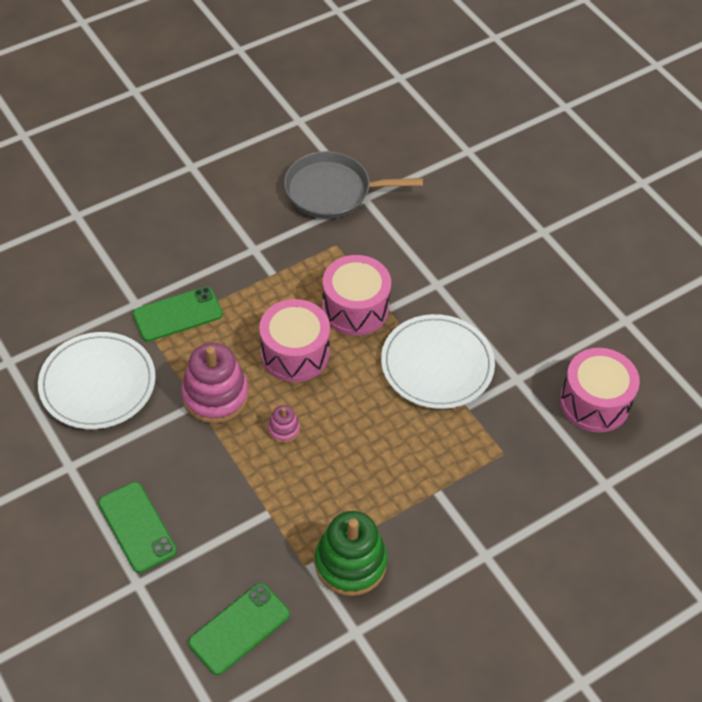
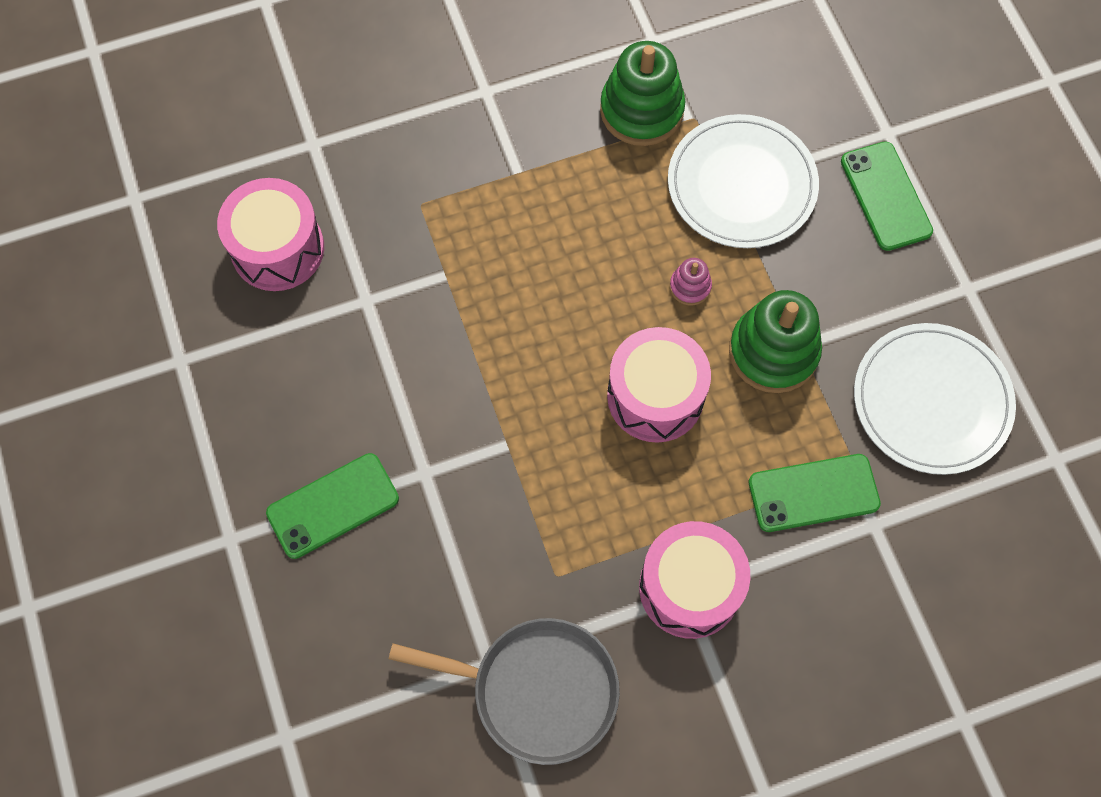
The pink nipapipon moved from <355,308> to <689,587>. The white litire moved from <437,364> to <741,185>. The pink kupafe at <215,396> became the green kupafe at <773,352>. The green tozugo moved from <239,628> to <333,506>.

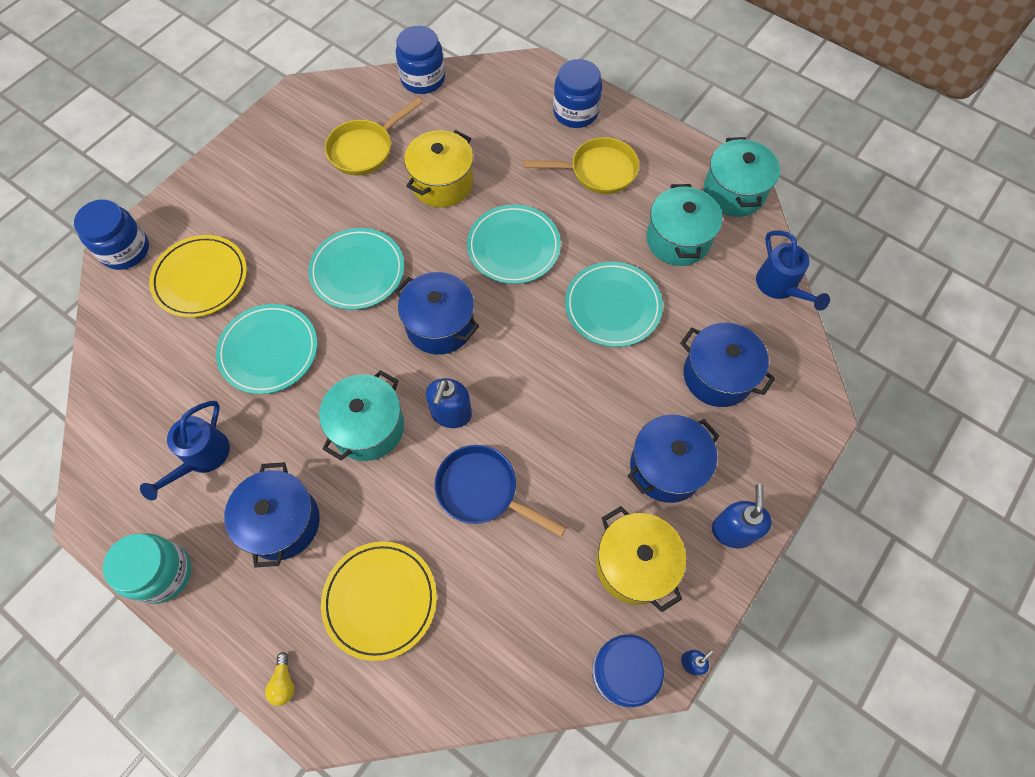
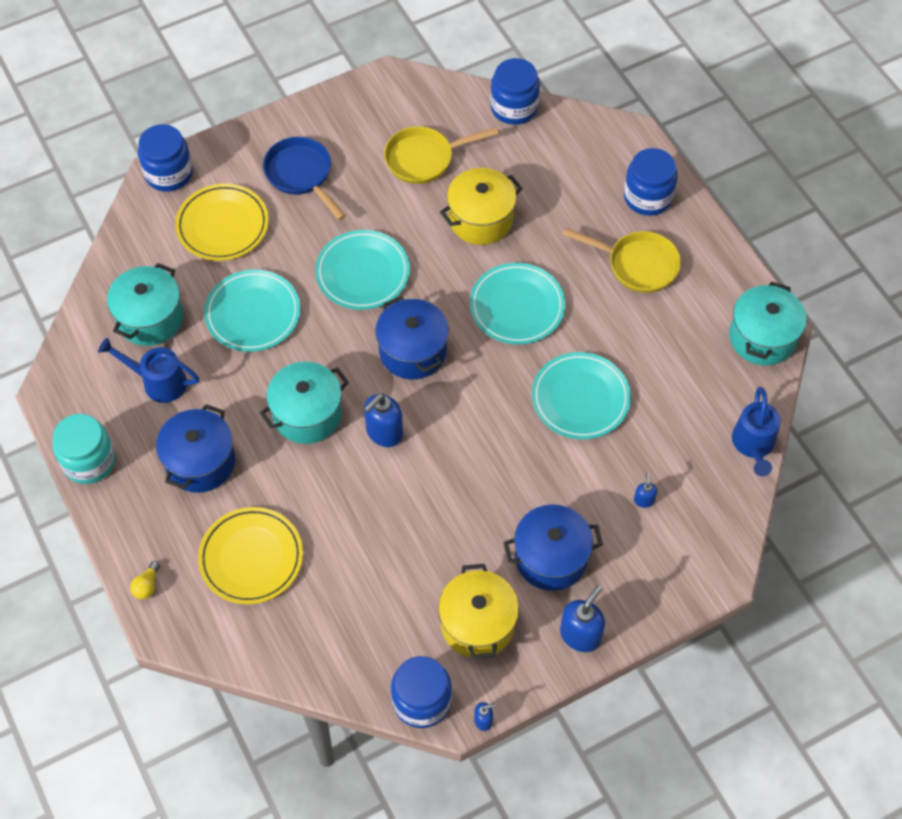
The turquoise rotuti moved from <678,240> to <150,318>. The blue rotuti at <717,376> was replaced by the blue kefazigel at <644,500>. The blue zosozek at <202,458> turned 60 degrees clockwise. The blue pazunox moved from <482,491> to <301,175>.

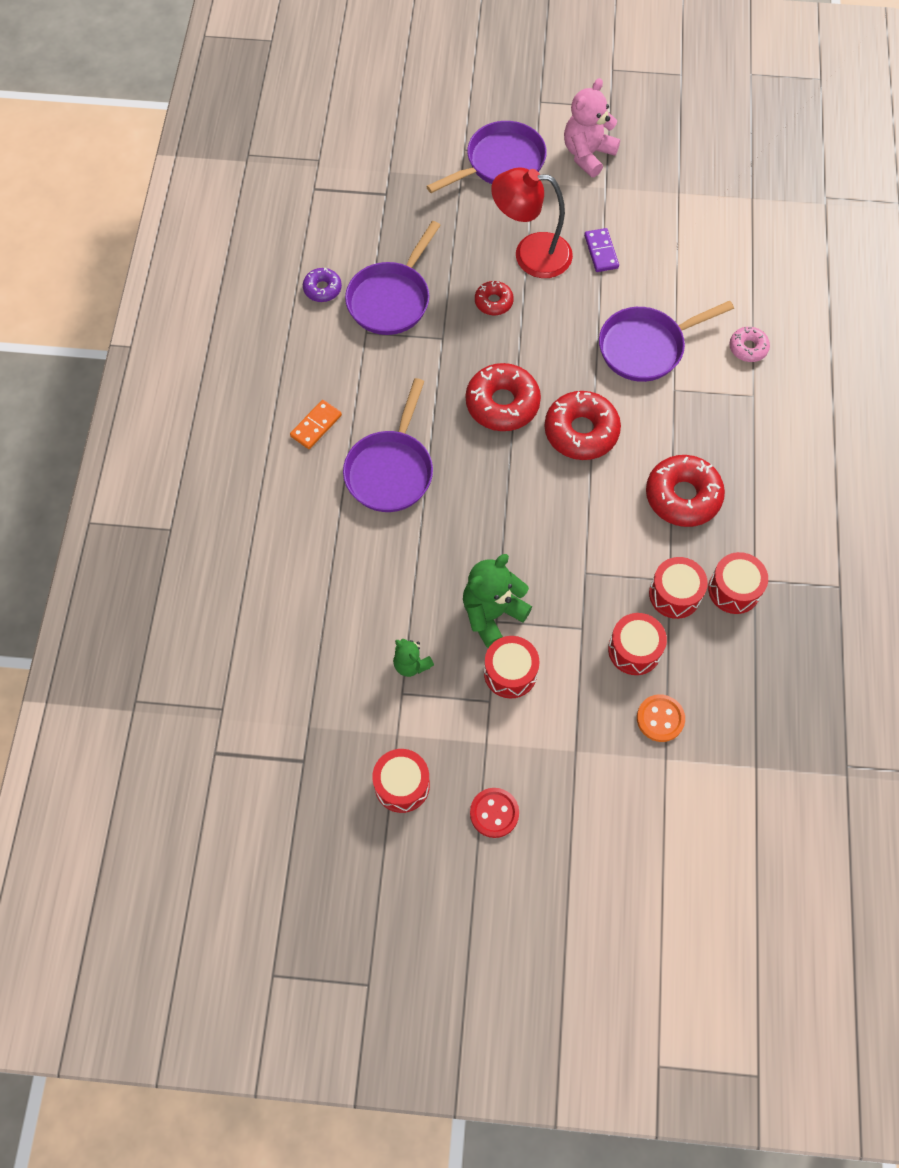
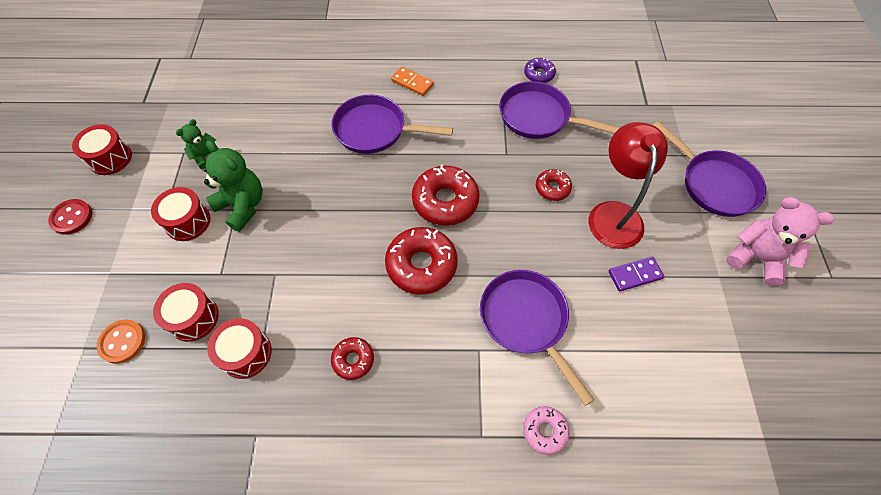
The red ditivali at <682,496> changed to 0.54 times the size. The red nipapipon at <734,590> disappeared.

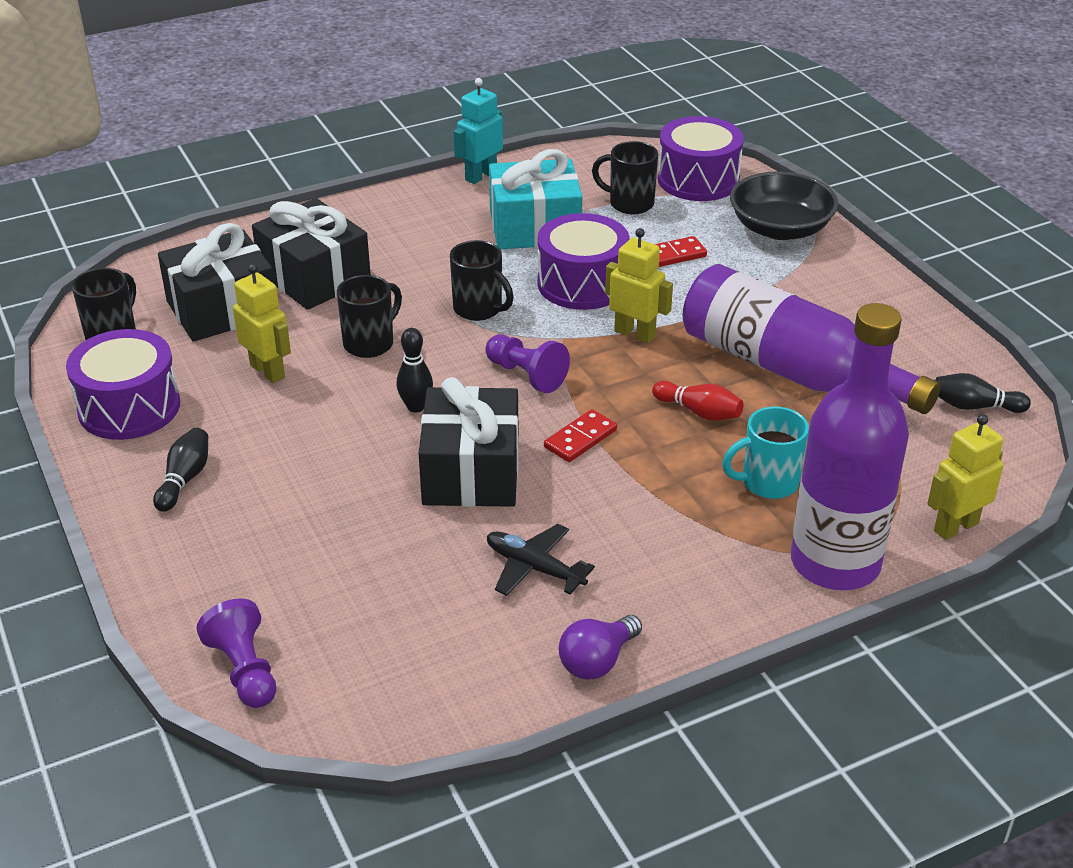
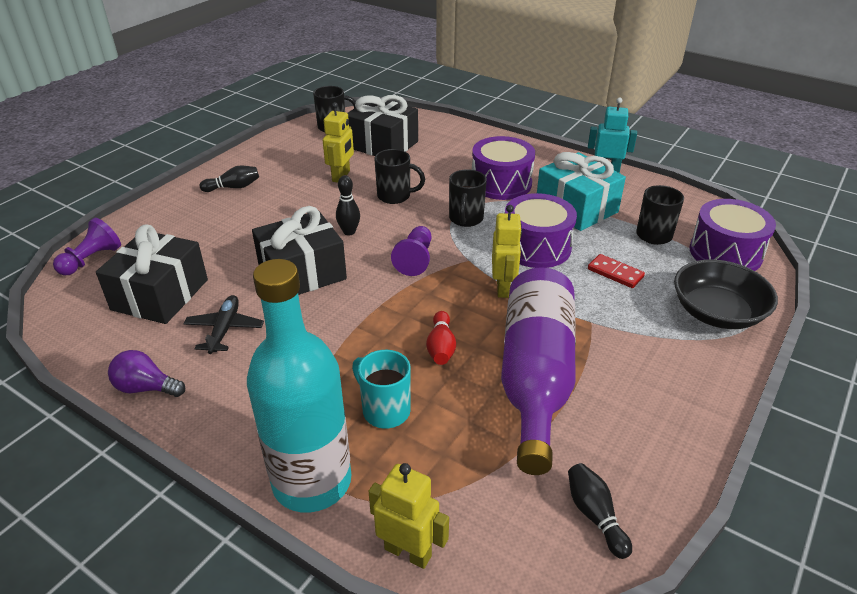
The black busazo moved from <314,277> to <160,295>. The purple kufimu at <835,563> became the turquoise kufimu at <312,481>. The purple nipapipon moved from <129,407> to <501,183>. The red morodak at <580,439> disappeared.

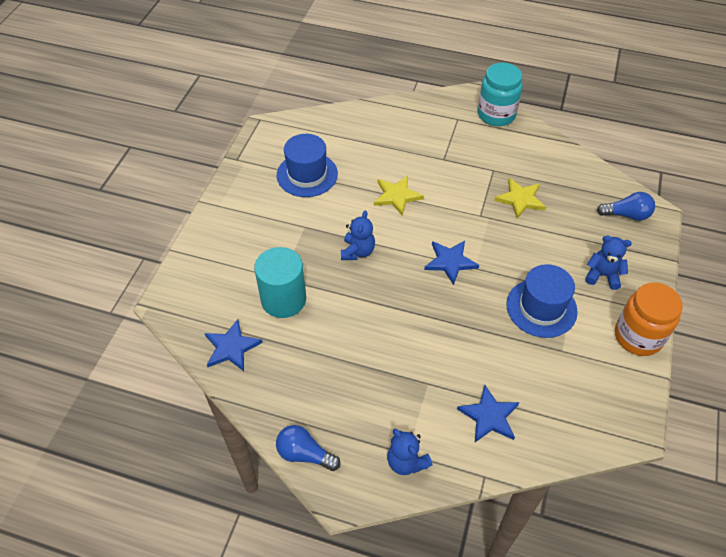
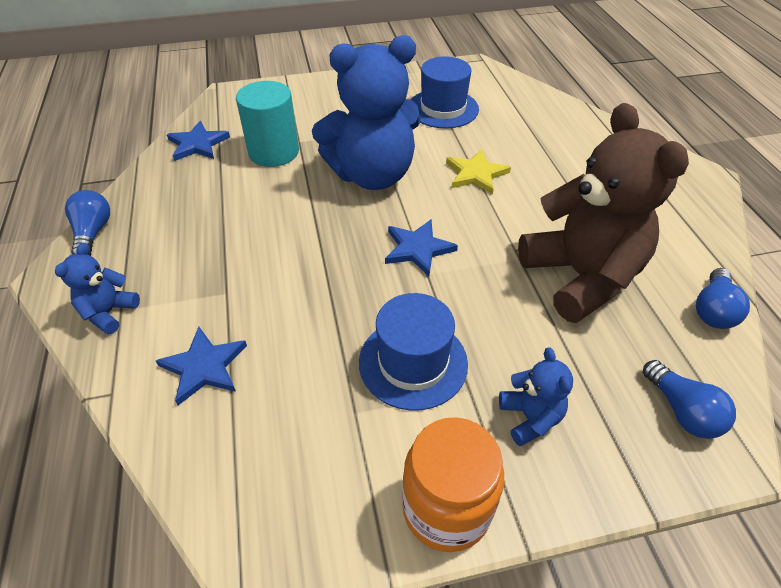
The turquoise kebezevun at <496,115> disappeared. The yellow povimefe at <520,199> was replaced by the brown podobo at <581,277>. The blue podobo at <357,251> changed to 2.27 times the size. The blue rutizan at <713,310> appeared.

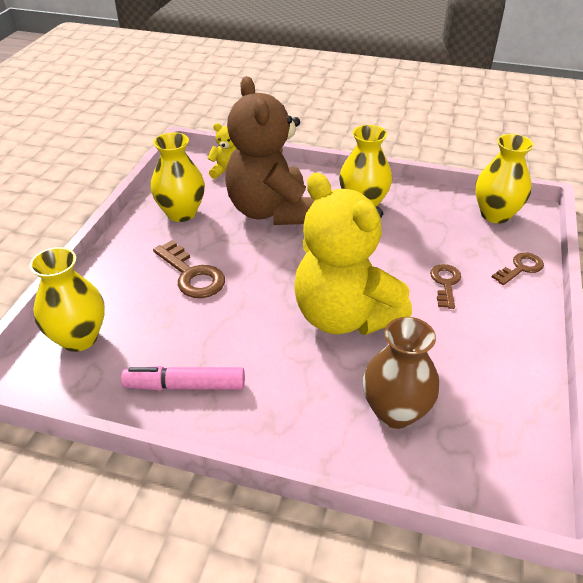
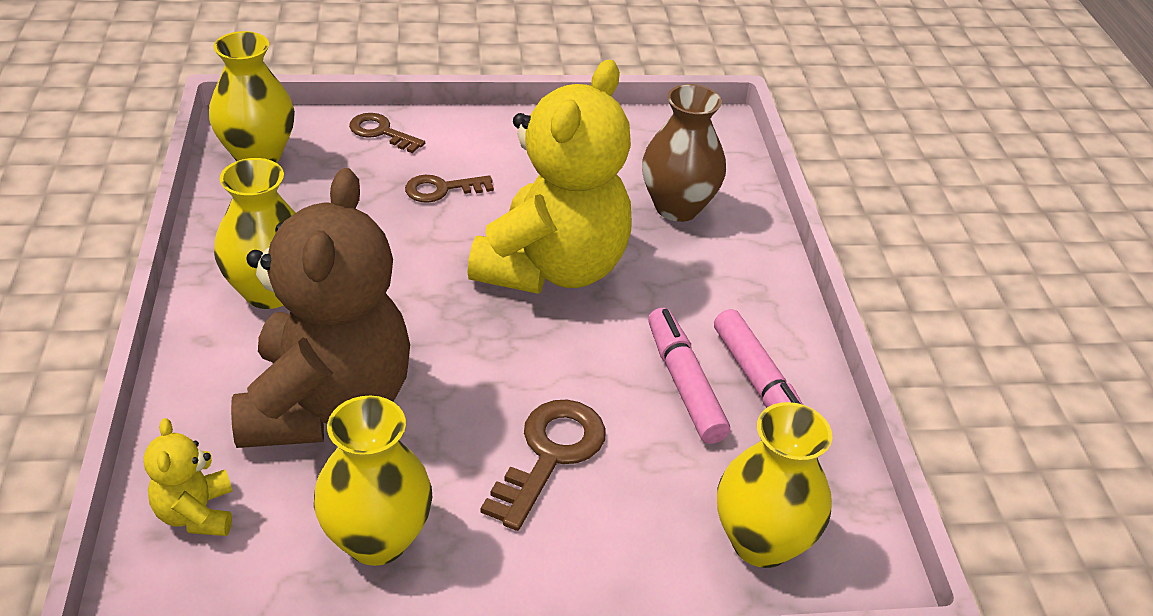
The brown podobo at <271,211> turned 45 degrees counterclockwise. The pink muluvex at <684,383> appeared.

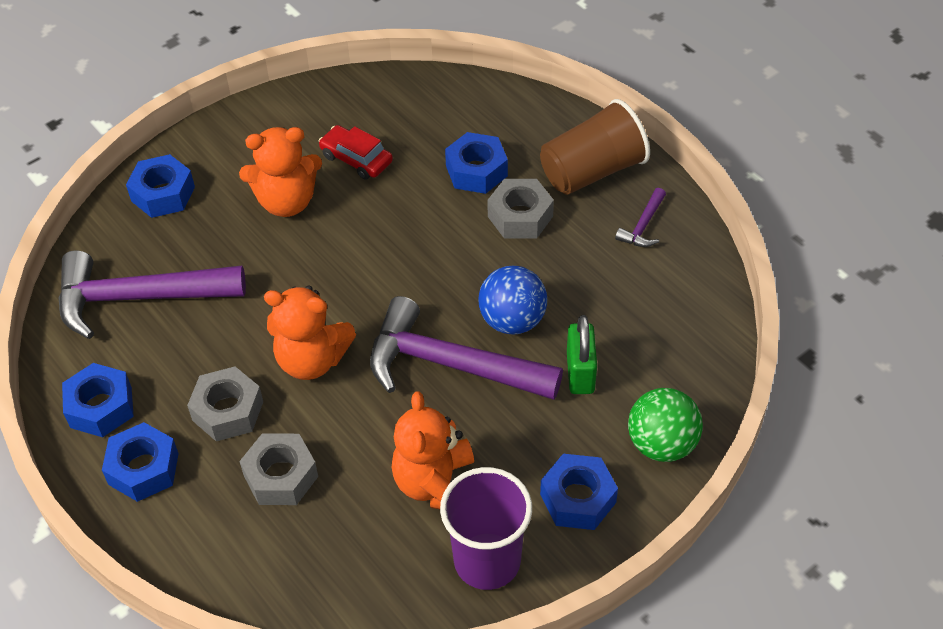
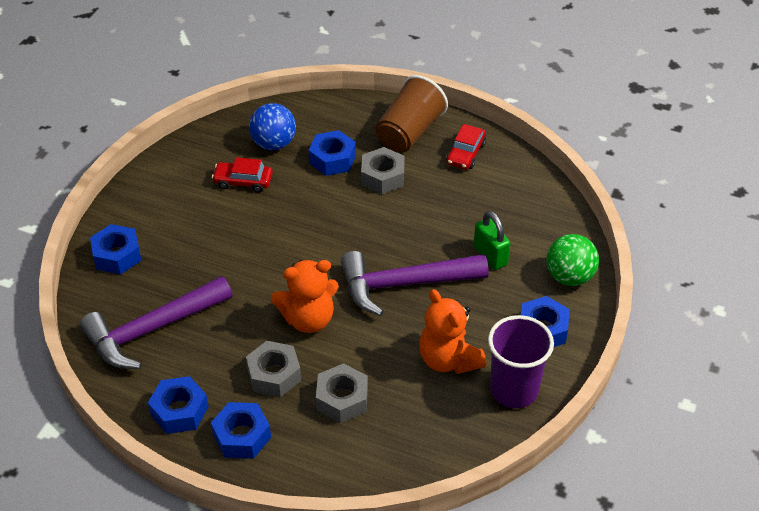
The orange podobo at <286,201> disappeared. The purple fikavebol at <643,226> was replaced by the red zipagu at <465,153>. The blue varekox moved from <512,320> to <273,144>.

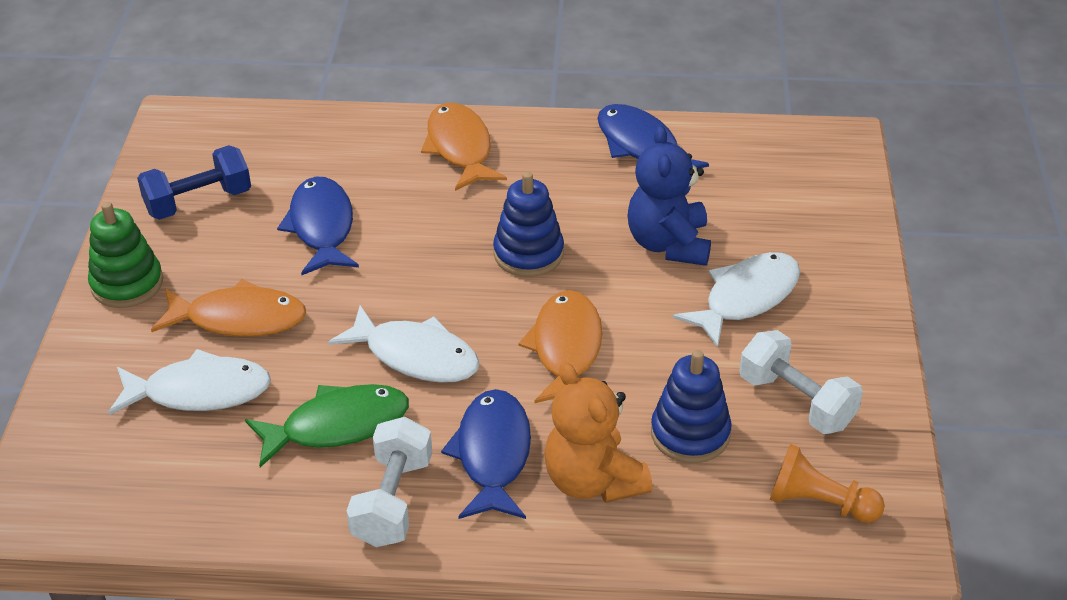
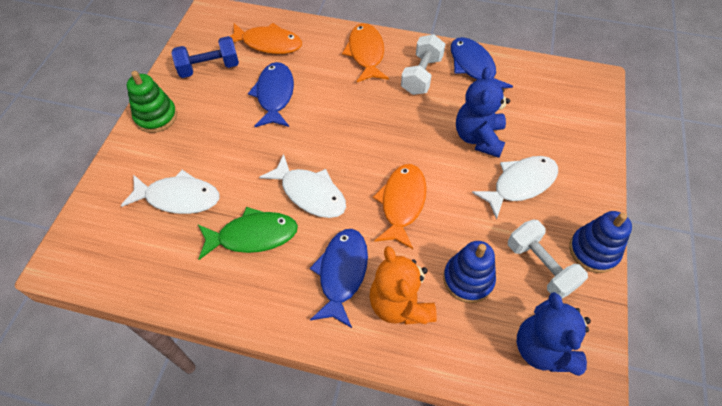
The blue kupafe moved from <528,253> to <593,251>. The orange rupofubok moved from <239,319> to <268,43>. The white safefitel moved from <393,501> to <421,75>. The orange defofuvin at <819,503> was replaced by the blue podobo at <543,348>.

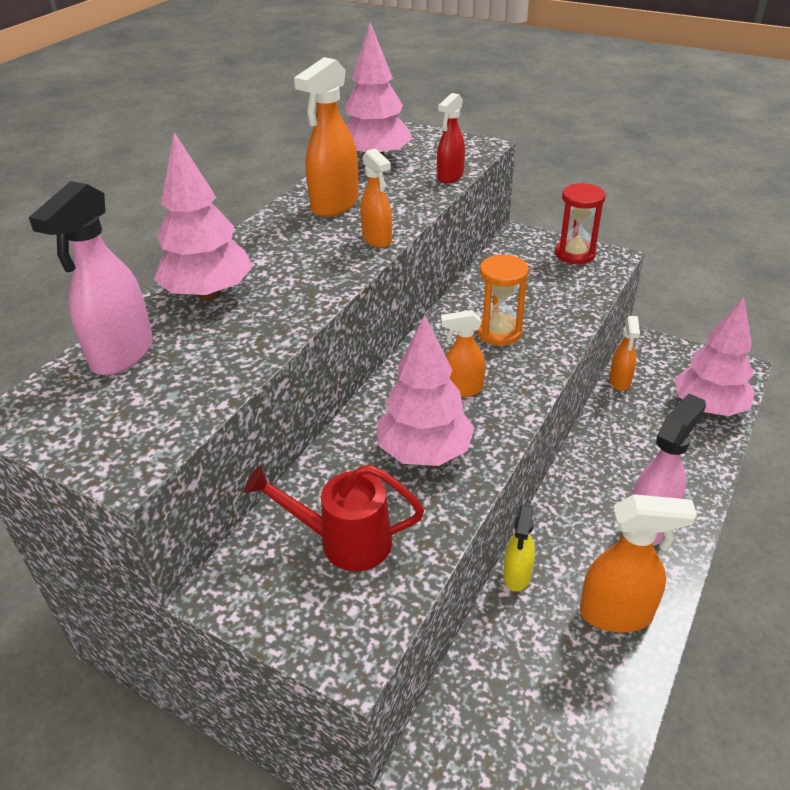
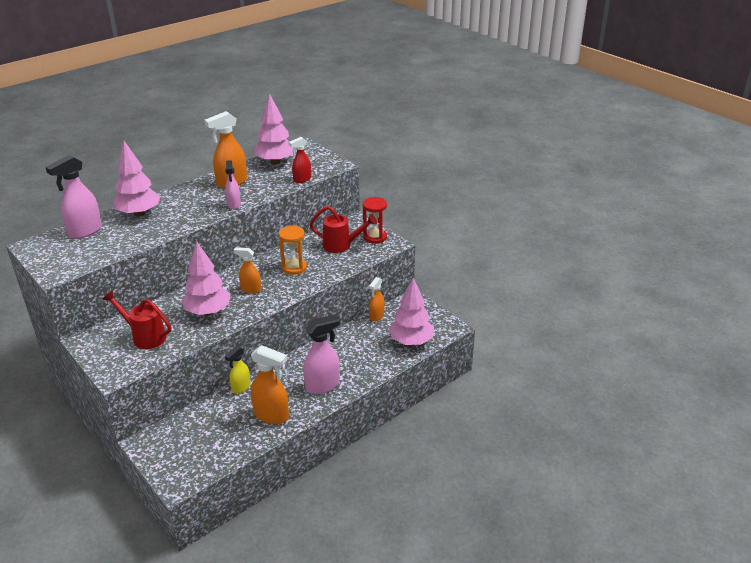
The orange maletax at <377,240> became the pink maletax at <234,205>. The red zosozek at <341,245> appeared.

